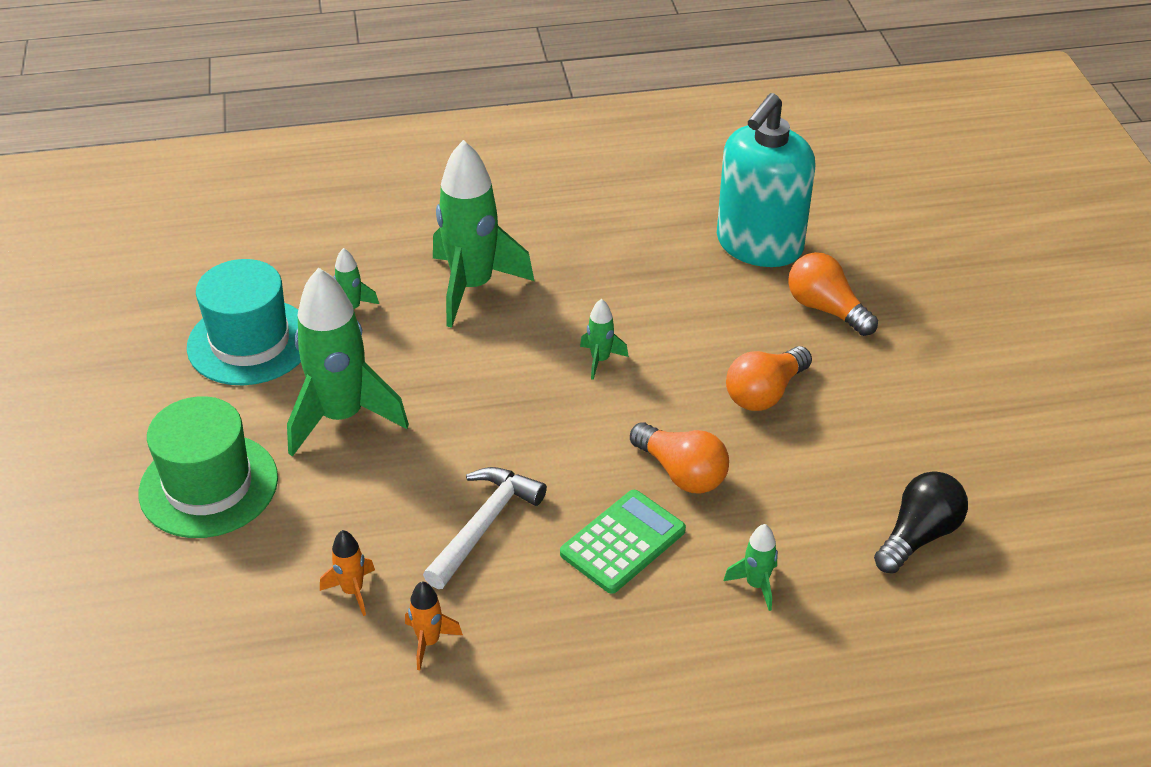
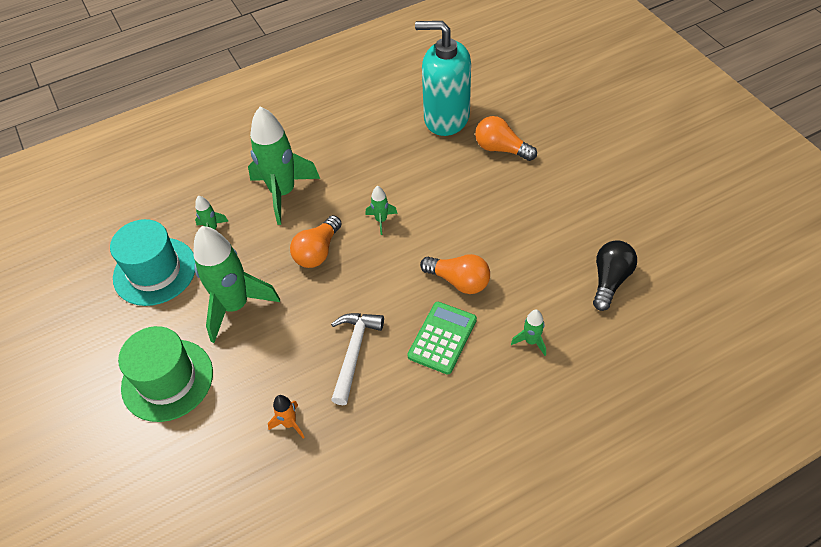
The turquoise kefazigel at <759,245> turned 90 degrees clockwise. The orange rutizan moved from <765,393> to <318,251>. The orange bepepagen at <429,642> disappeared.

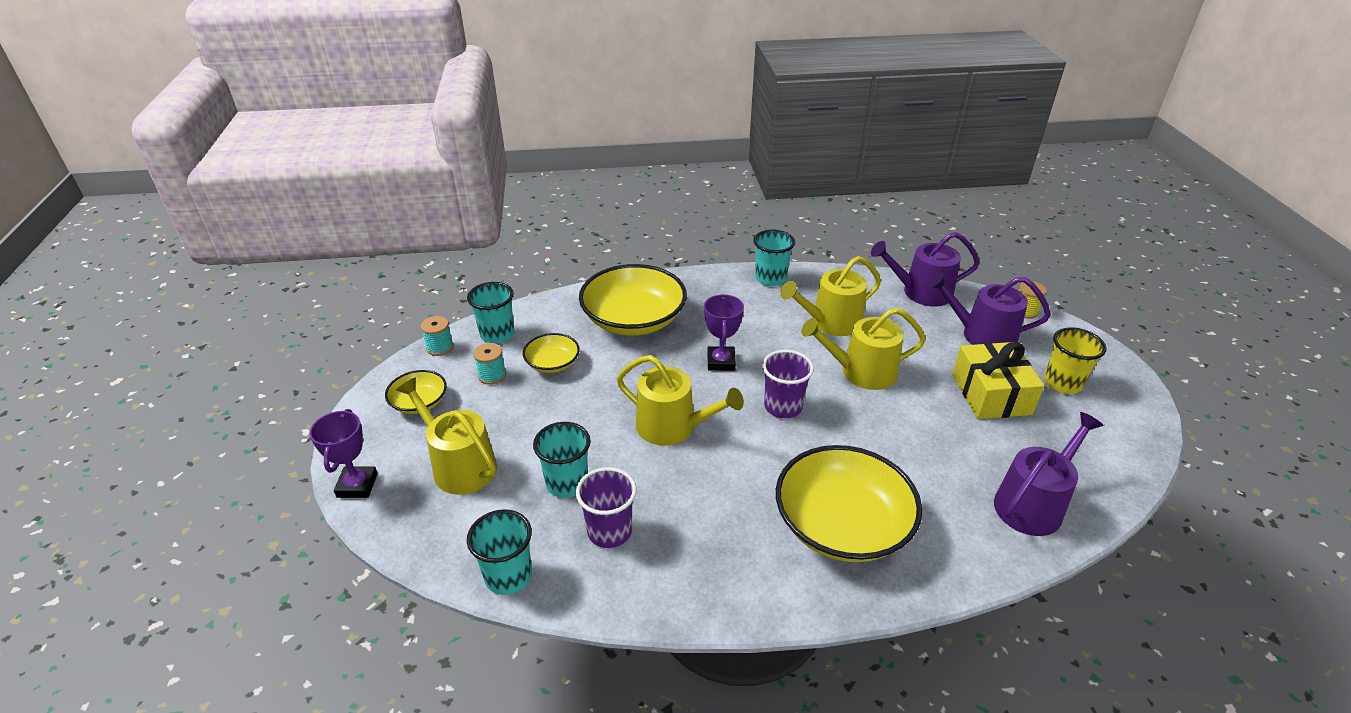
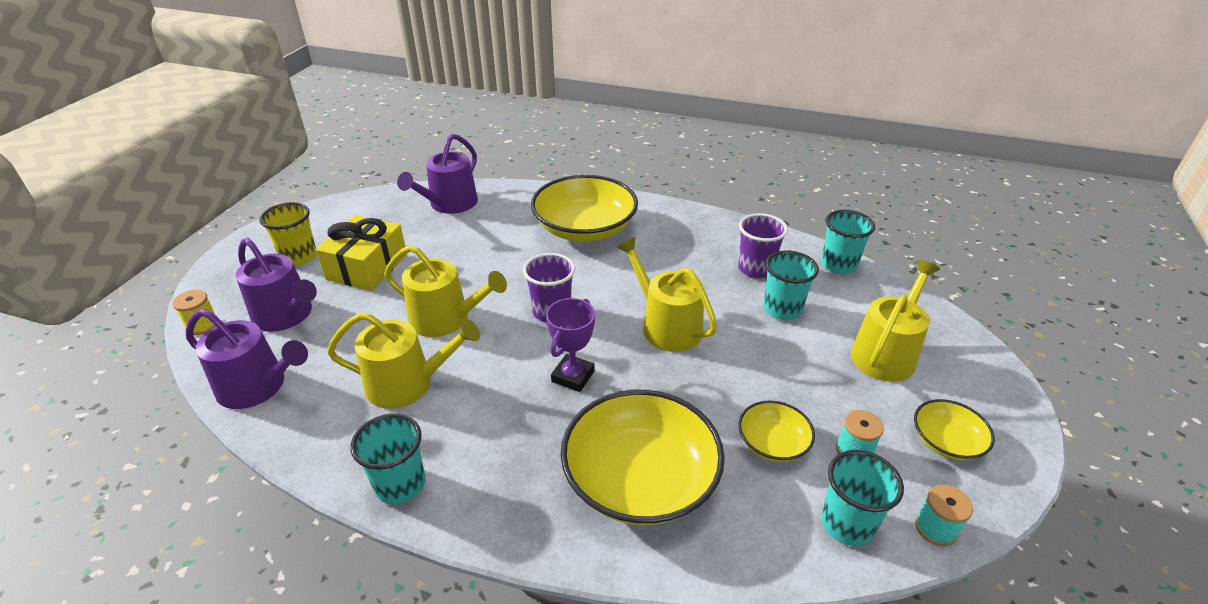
The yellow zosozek at <459,465> turned 120 degrees counterclockwise. The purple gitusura at <357,485> disappeared. The purple zosozek at <1032,504> turned 45 degrees counterclockwise.

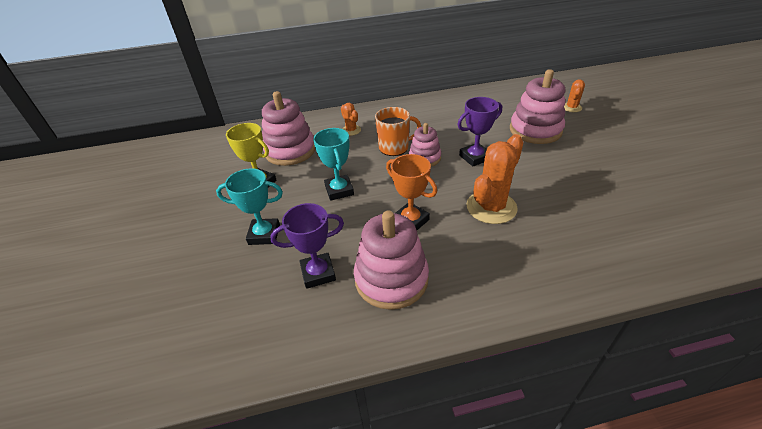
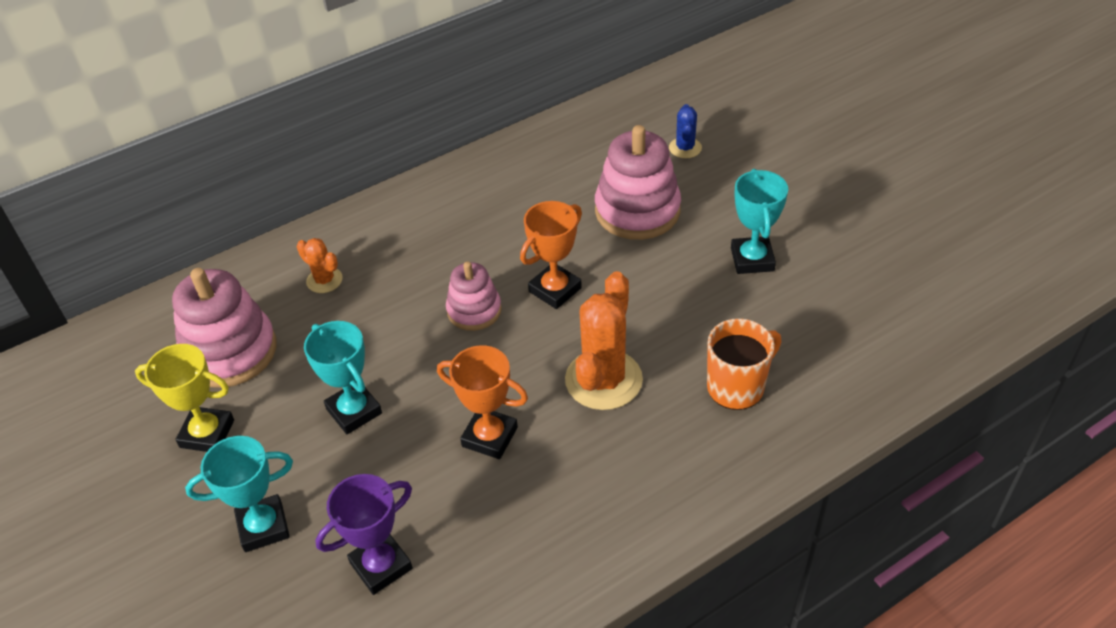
The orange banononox at <571,107> became the blue banononox at <685,148>. The purple gitusura at <474,157> became the orange gitusura at <555,290>. The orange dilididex moved from <394,147> to <737,387>. The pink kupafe at <391,279> disappeared. The turquoise gitusura at <752,259> appeared.

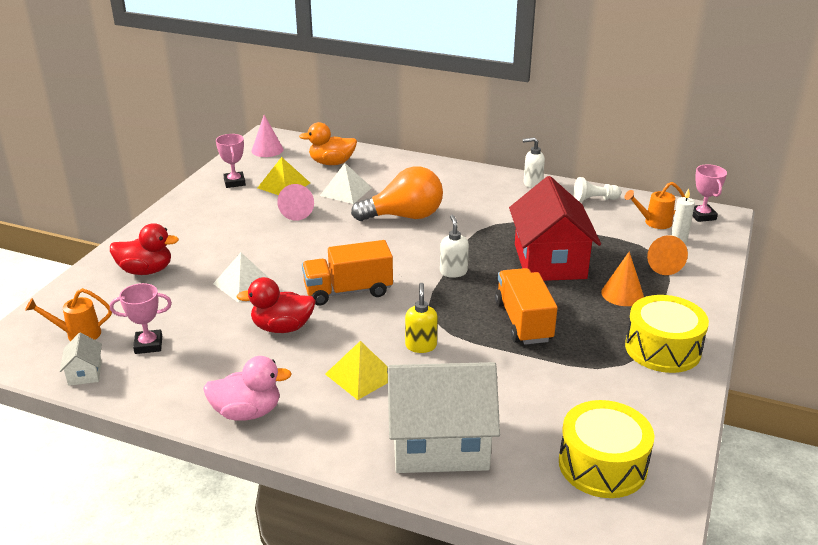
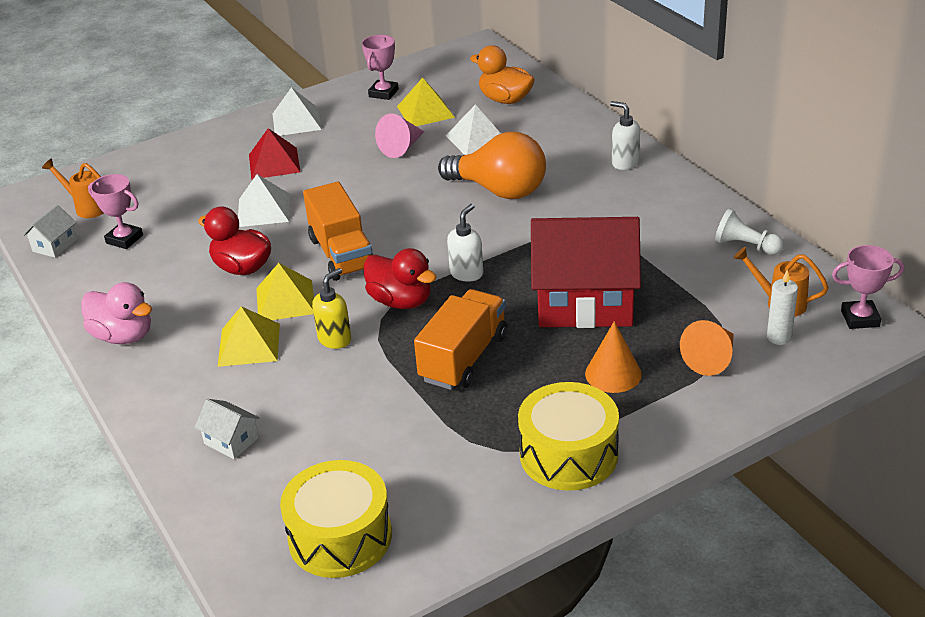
The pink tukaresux at <267,150> disappeared. The white kefazigel moved from <532,184> to <624,163>. The pink gitusura at <702,216> turned 60 degrees clockwise. The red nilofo at <549,261> turned 60 degrees clockwise. The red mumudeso moved from <146,271> to <401,301>. The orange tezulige at <348,291> turned 135 degrees counterclockwise. The white nilofo at <440,443> changed to 0.41 times the size. The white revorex at <296,121> appeared. The red revorex at <274,163> appeared. The yellow revorex at <285,300> appeared.

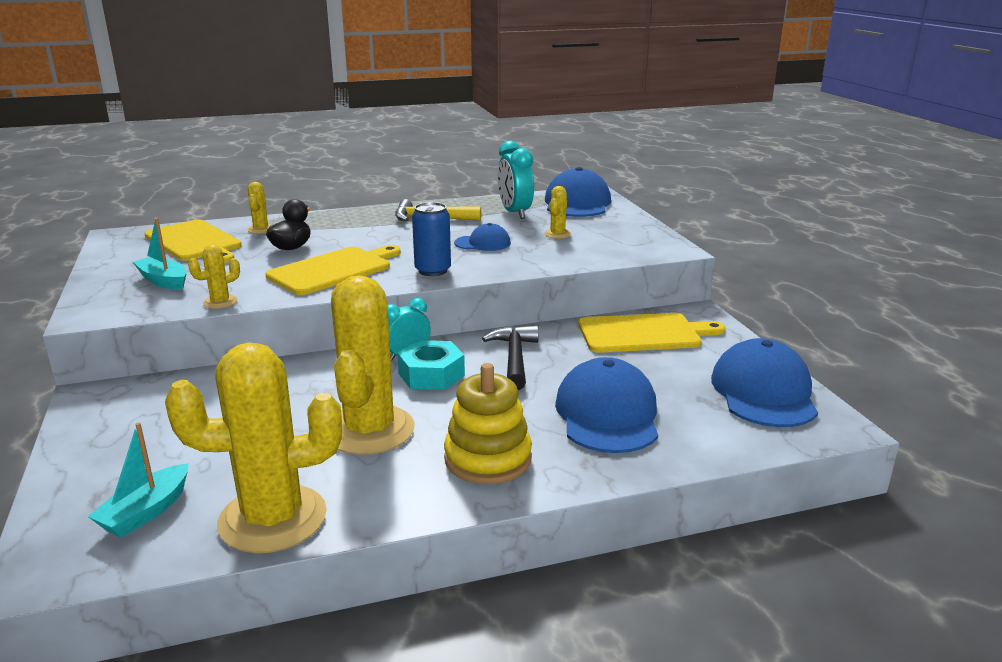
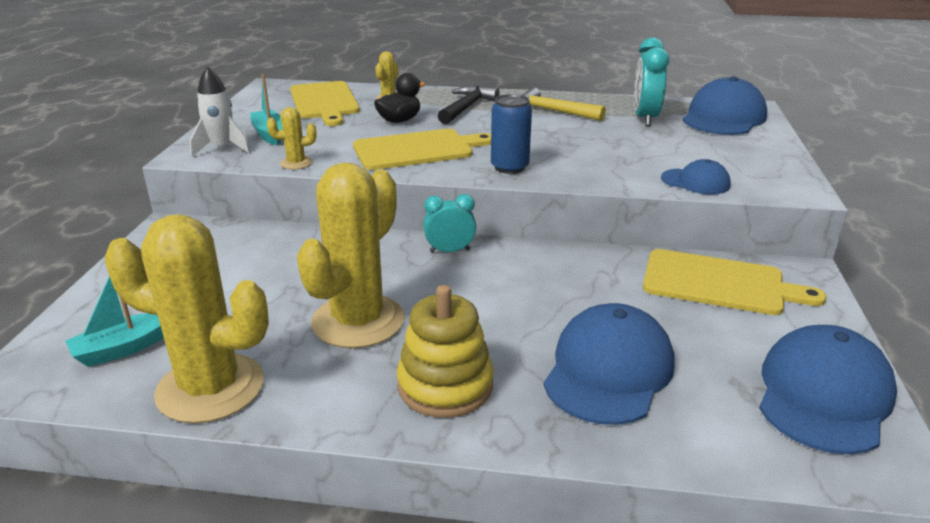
The yellow banononox at <557,234> disappeared. The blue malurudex moved from <483,243> to <695,182>. The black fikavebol moved from <514,358> to <466,107>. The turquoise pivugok at <431,374> disappeared. The white bepepagen at <222,148> appeared.

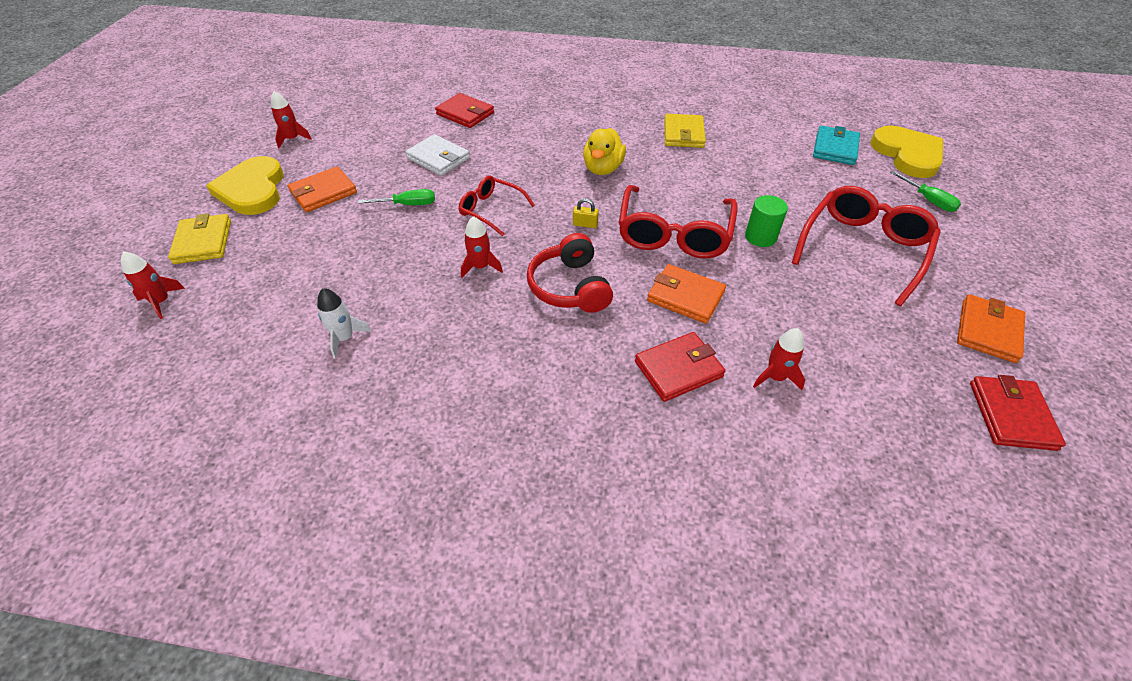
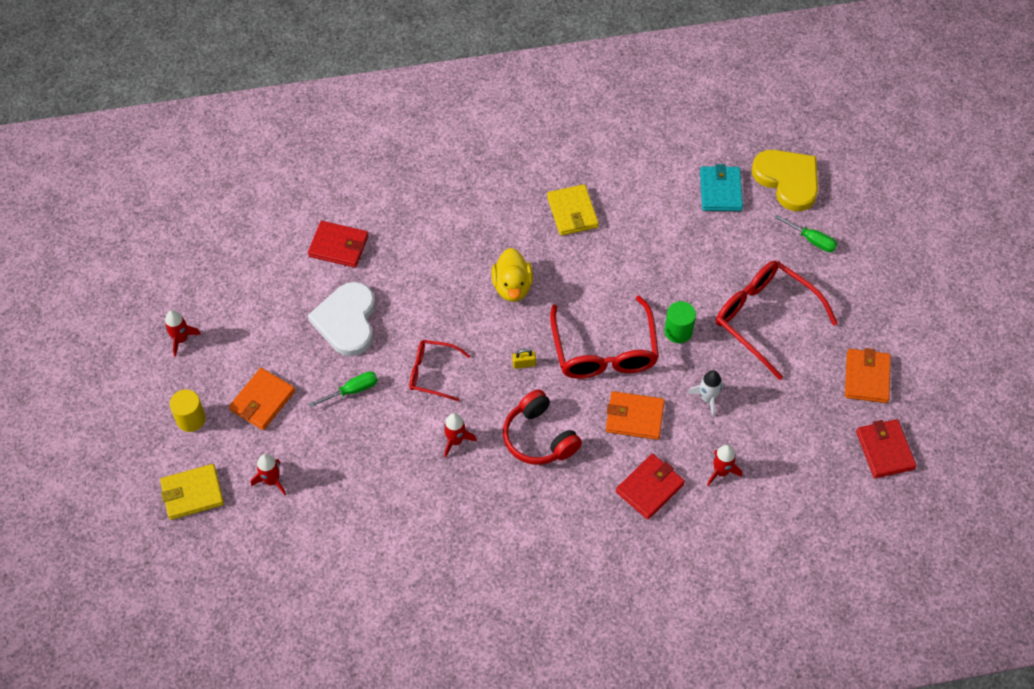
The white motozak at <438,158> was replaced by the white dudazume at <347,321>. The yellow dudazume at <252,190> was replaced by the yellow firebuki at <191,419>. The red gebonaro at <863,248> turned 60 degrees counterclockwise. The yellow motozak at <203,242> turned 75 degrees counterclockwise. The red bepepagen moved from <161,302> to <272,481>. The white bepepagen moved from <345,338> to <707,398>.

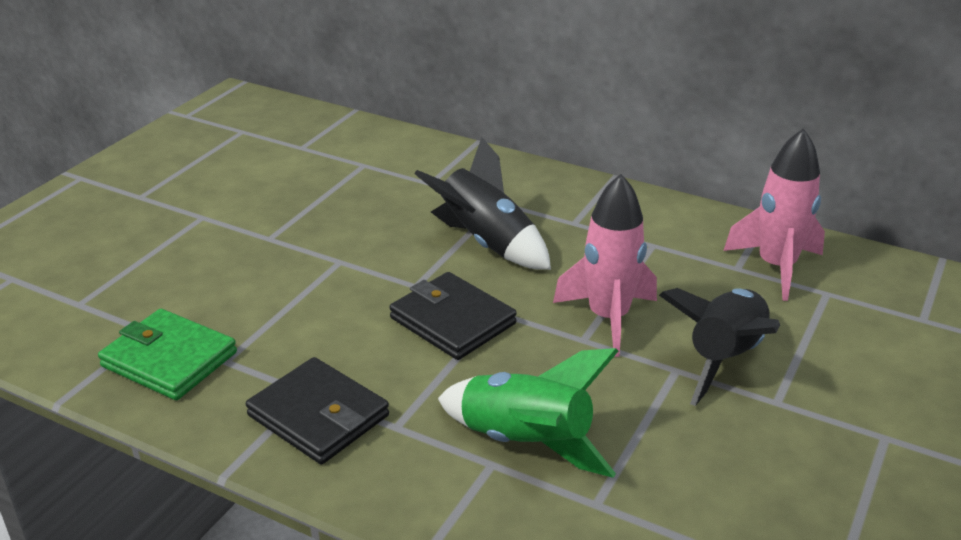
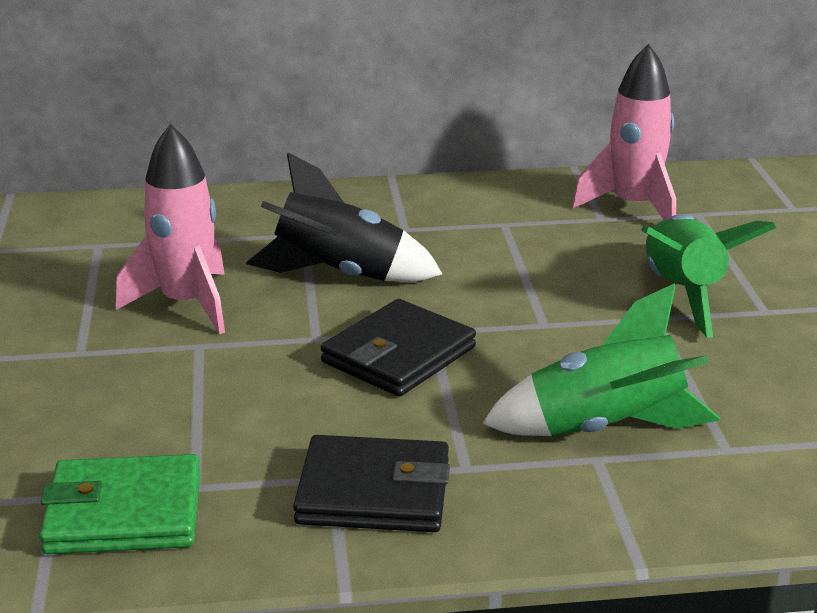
The pink bepepagen moved from <608,318> to <186,304>. The black motozak at <452,321> turned 60 degrees counterclockwise. The black bepepagen at <724,358> became the green bepepagen at <683,293>.

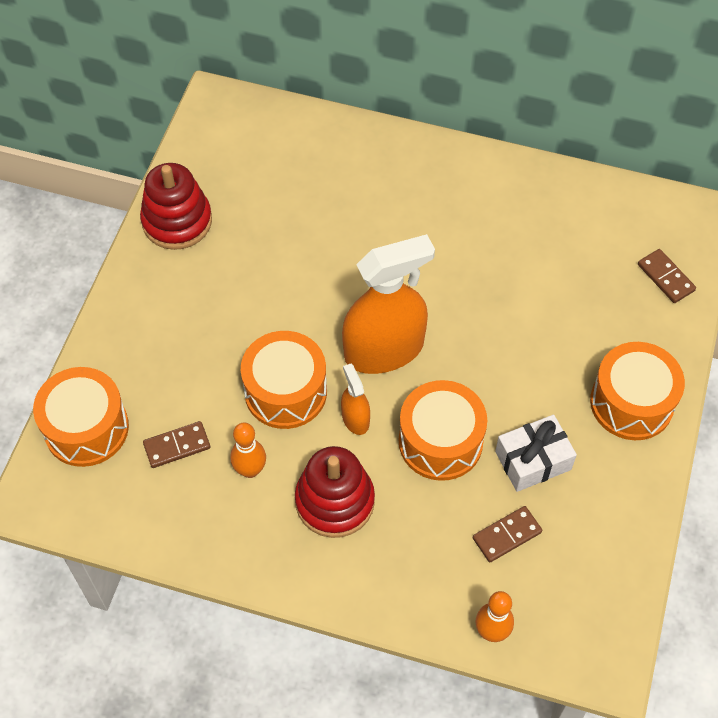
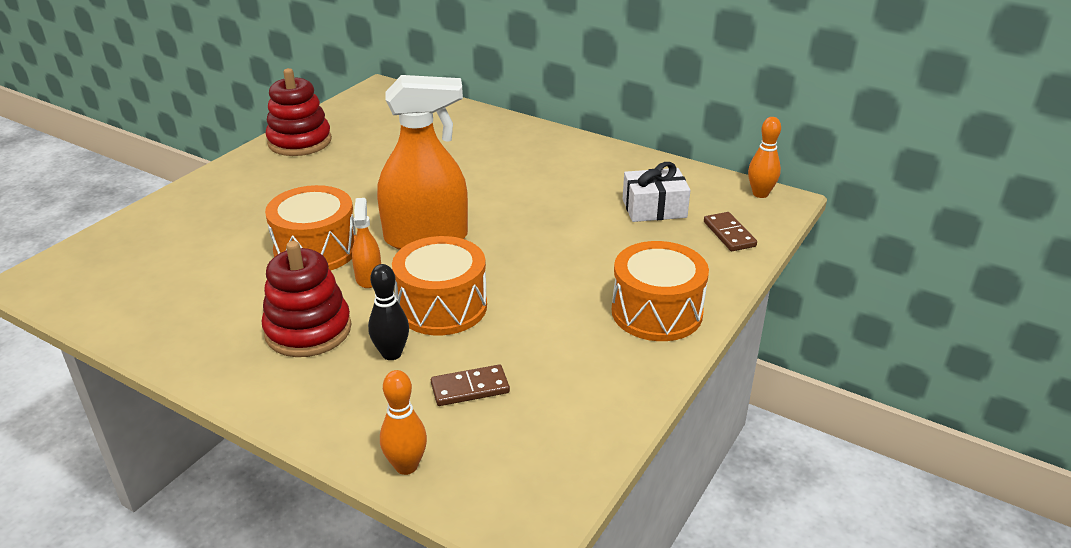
The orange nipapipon at <86,428> disappeared. The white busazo moved from <533,460> to <654,208>. The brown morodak at <177,446> disappeared. The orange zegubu moved from <250,470> to <760,194>. The black zegubu at <391,354> appeared.

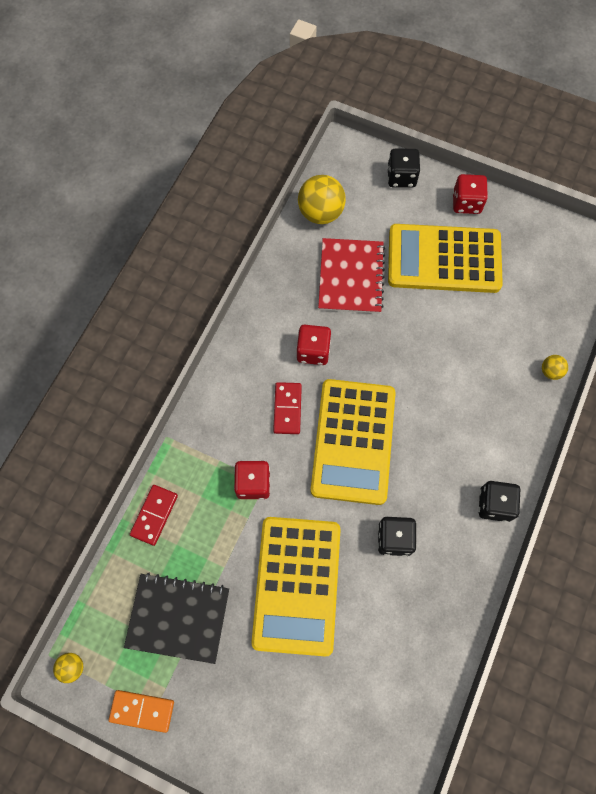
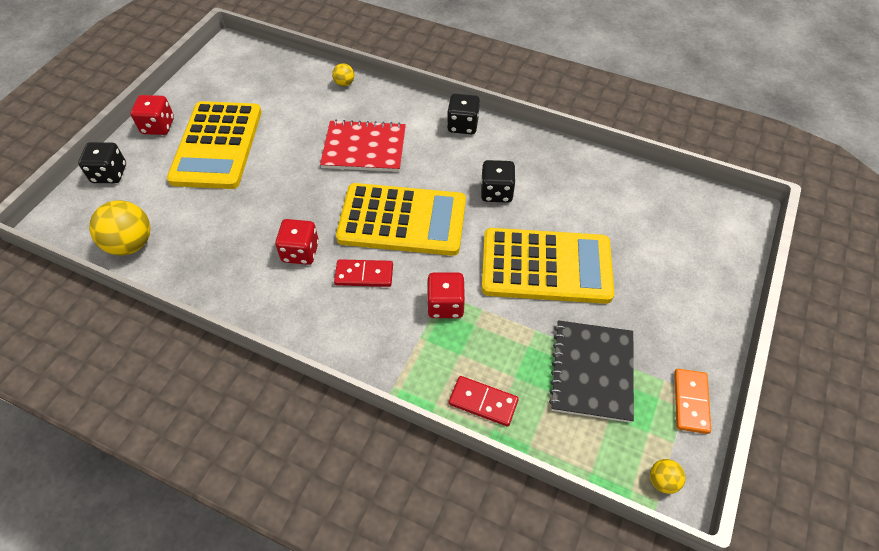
The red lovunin moved from <351,277> to <364,148>.

